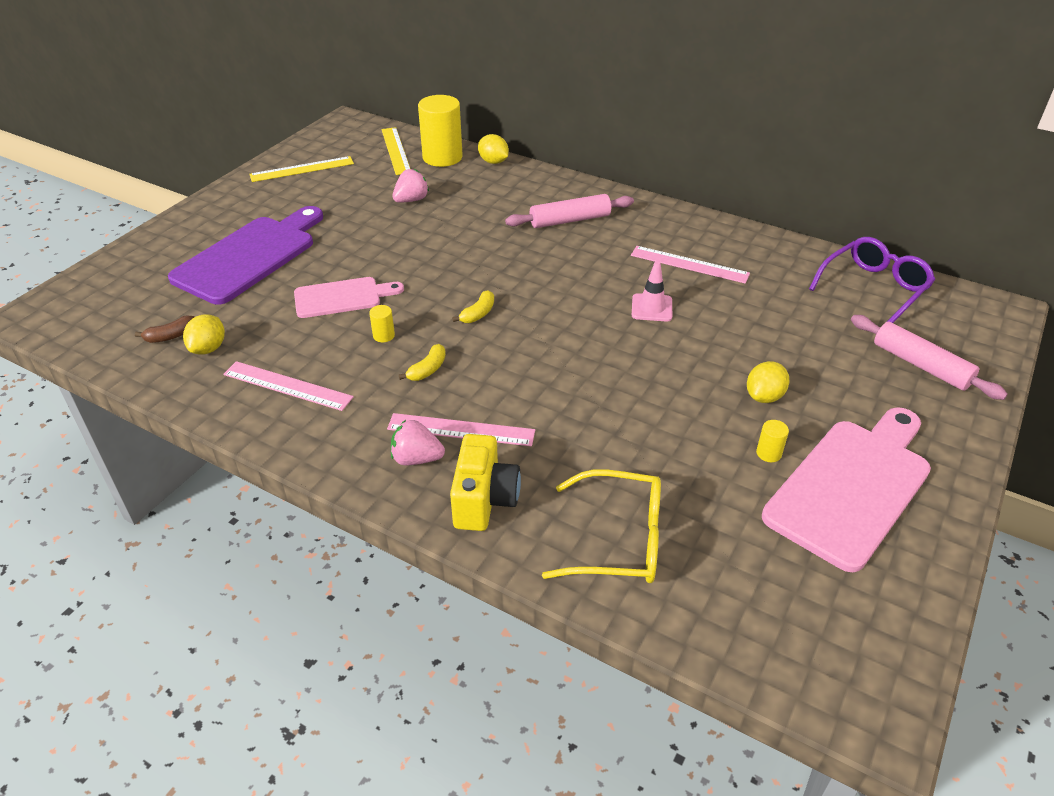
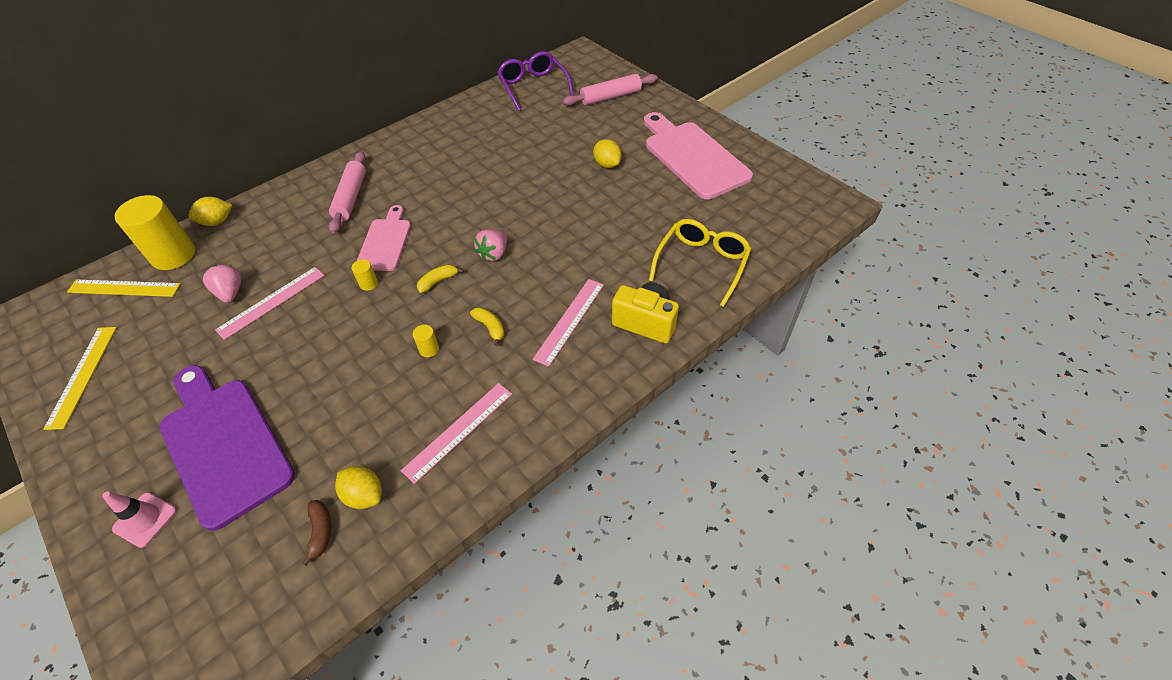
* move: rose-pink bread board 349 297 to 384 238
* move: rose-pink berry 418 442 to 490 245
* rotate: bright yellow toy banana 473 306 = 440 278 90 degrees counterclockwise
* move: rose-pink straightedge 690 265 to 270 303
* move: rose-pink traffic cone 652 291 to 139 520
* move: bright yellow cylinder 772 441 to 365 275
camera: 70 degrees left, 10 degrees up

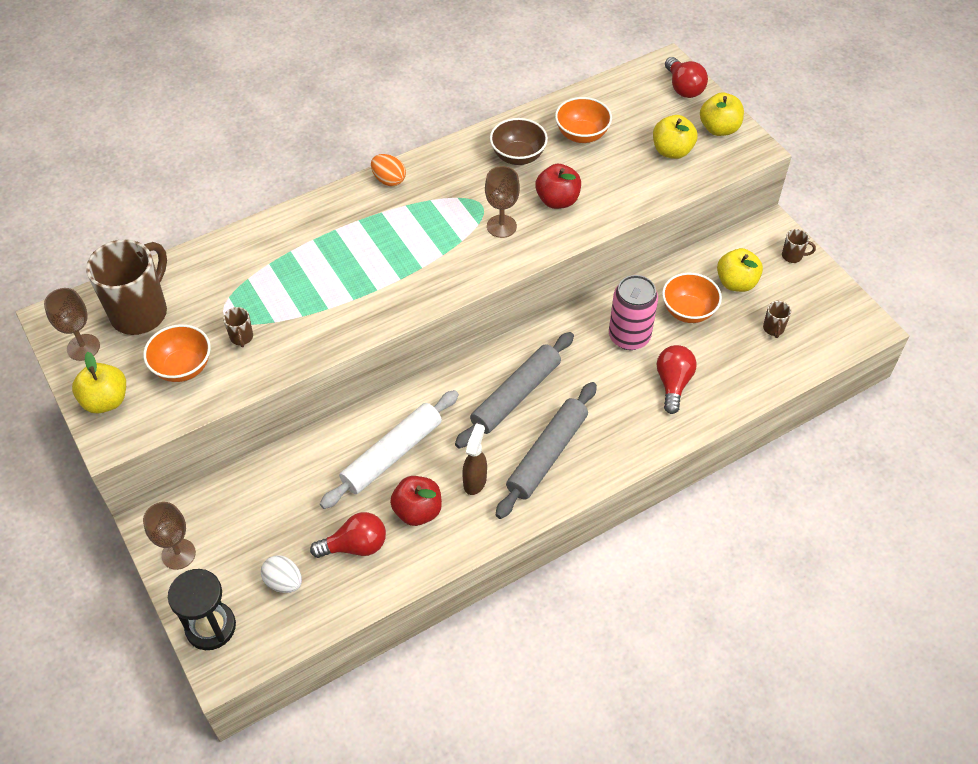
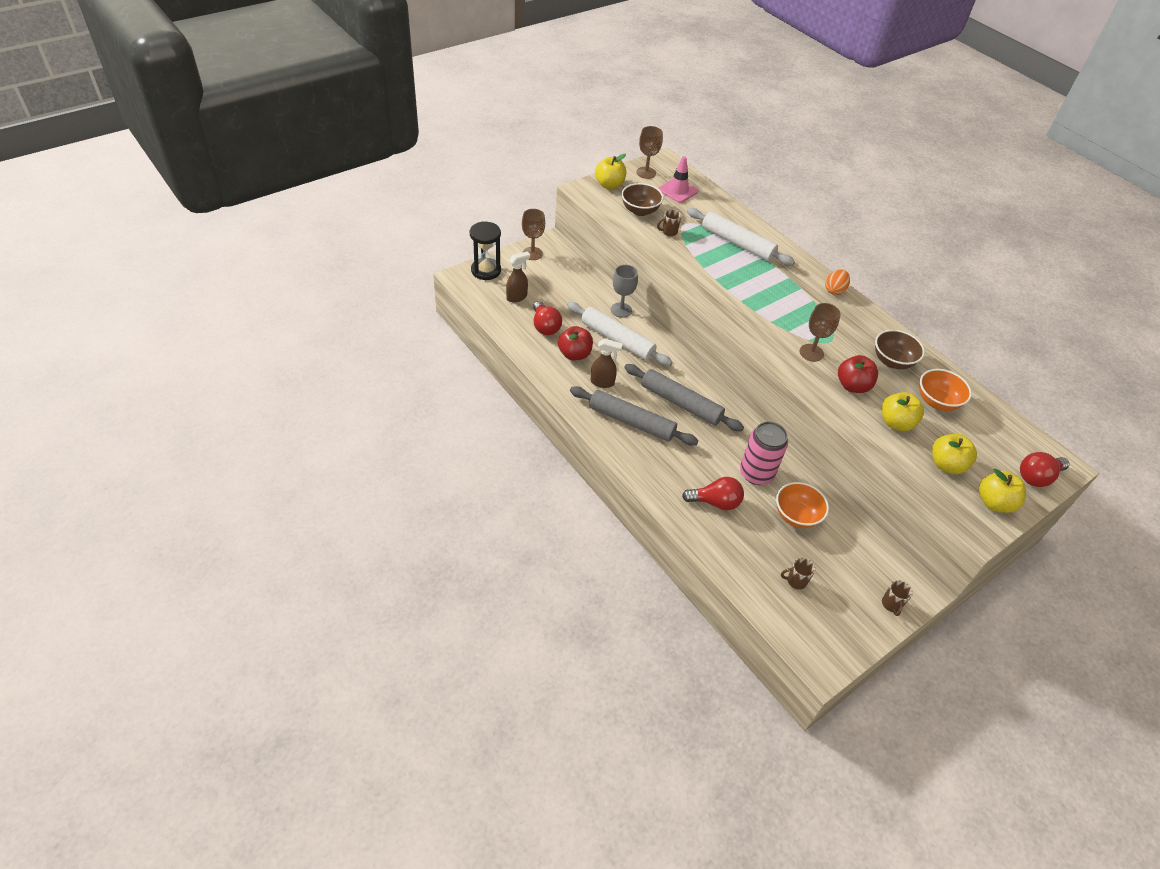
* replace: brown coffee mug 126 287 to rose-pink traffic cone 678 179
* recolor: bright orange bowl 177 353 to brown bowl 642 199
* replace: snow-white egg 281 574 to brown spray cleaner 518 276
* move: bright yellow apple fruit 740 270 to 903 411
* insert: gray wine glass 624 291
* insert: snow-white dough roller 741 237
camera: 80 degrees right, 5 degrees down

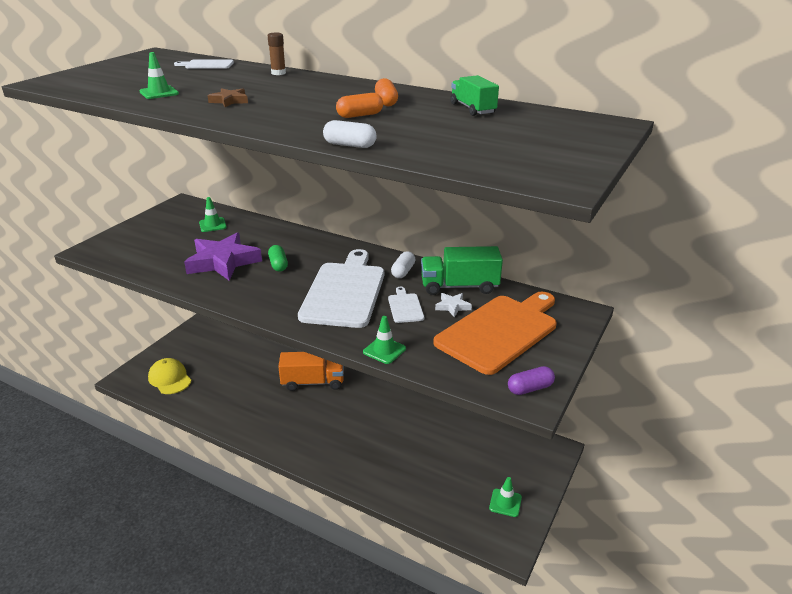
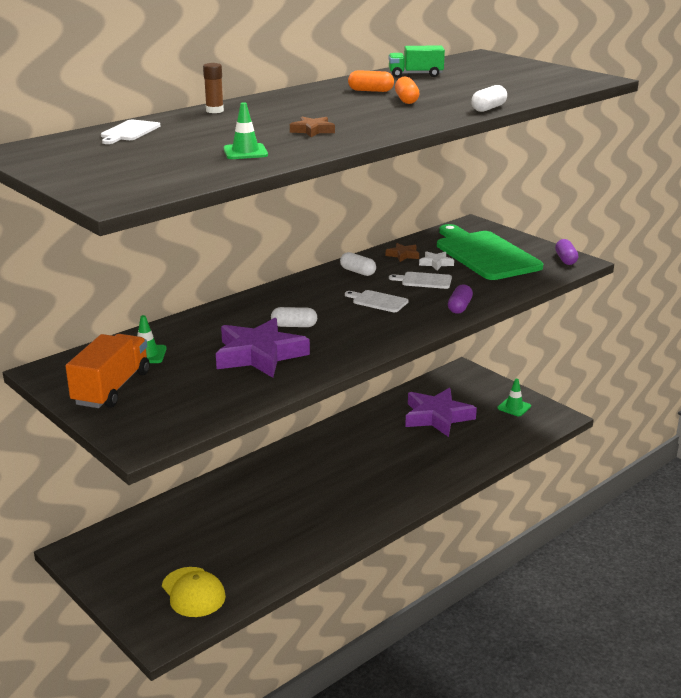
* rotate: bright yellow cap 169 376 = 194 592 105 degrees counterclockwise
* recolor: green capsule 278 258 to snow-white capsule 294 317
* move: bright orange toy truck 311 371 to 107 371
* resize: snow-white bread board 341 288 = 377 301 x0.43
* delete: green traffic cone 384 340
* replace: green toy truck 462 270 to brown star 402 252
* recolor: bright orange bread board 495 333 to green bread board 490 252
* insert: royal purple star 441 412
* insert: royal purple capsule 460 299
camera: 70 degrees left, 5 degrees down

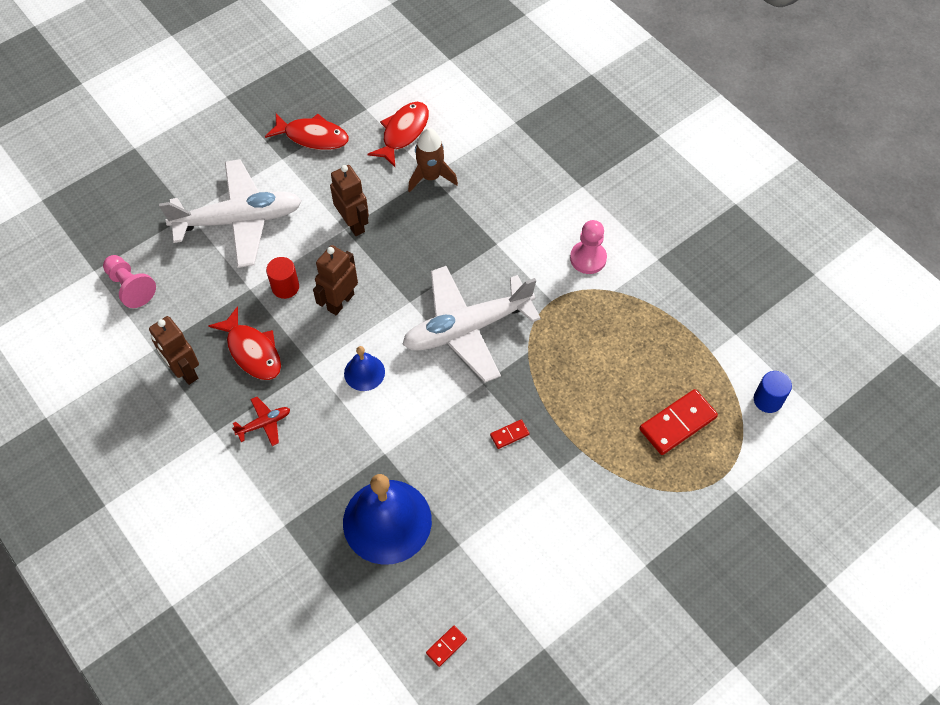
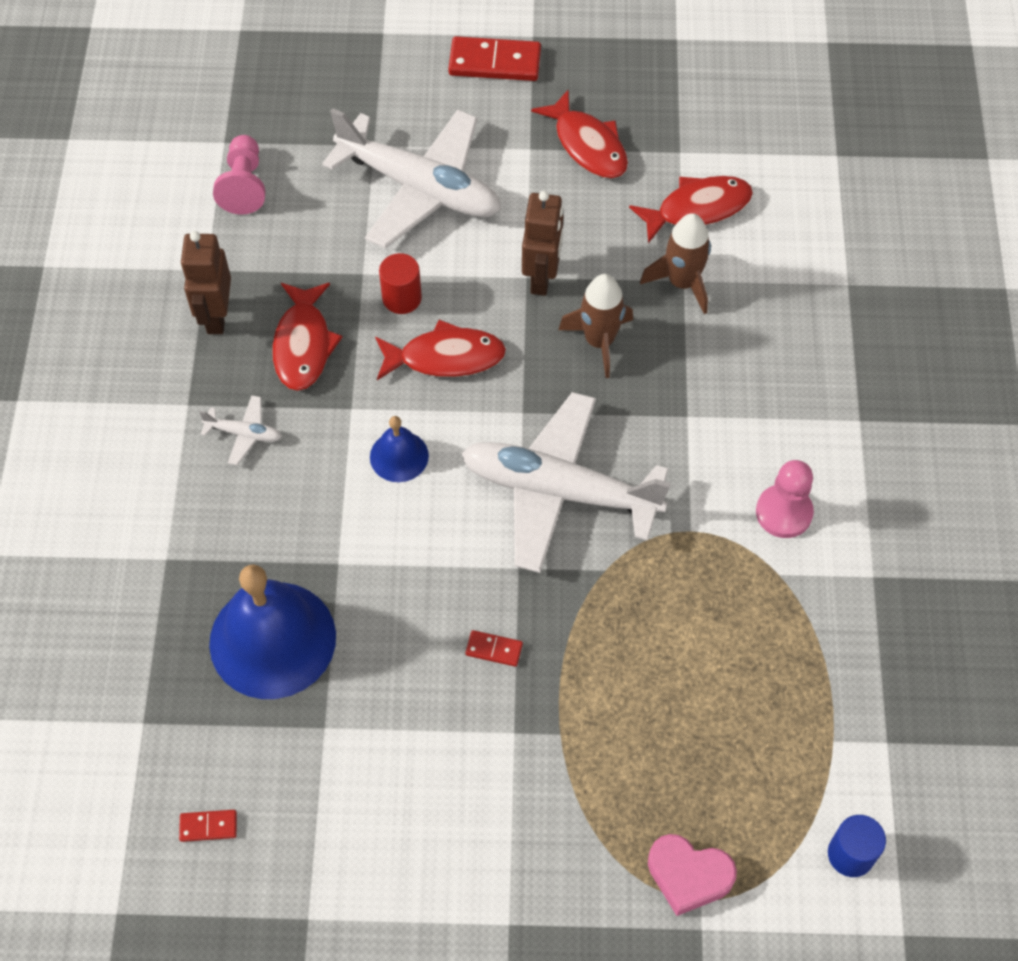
* recolor: scarlet toy plane 261 421 to snow-white toy plane 240 430
* replace: brown toy robot 335 280 to scarlet fish figure 440 350
* move: scarlet domino tile 678 422 to 494 58
* insert: brown spaceship 596 326
* insert: rose-pink heart shape 692 875
camera: 40 degrees right, 0 degrees up

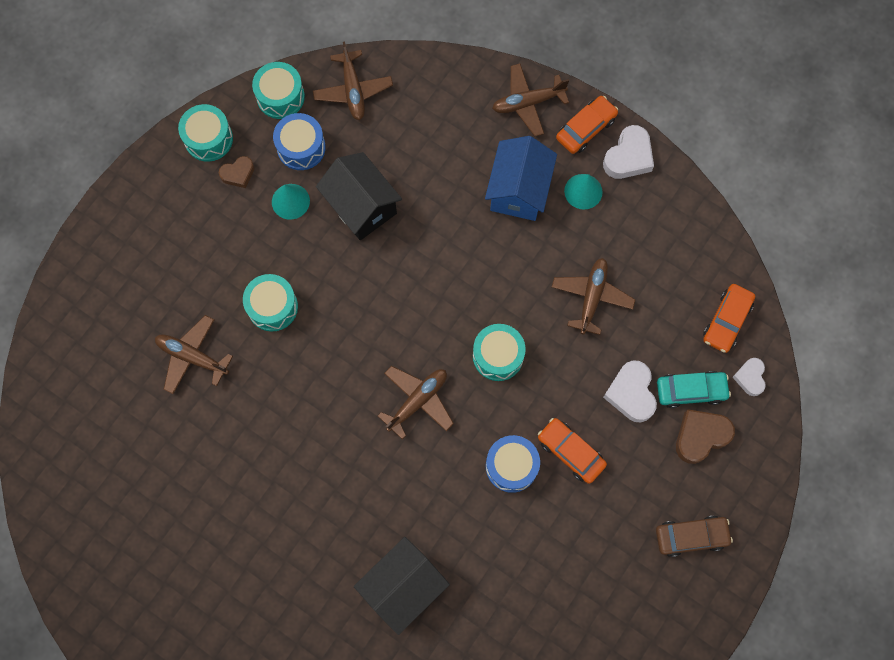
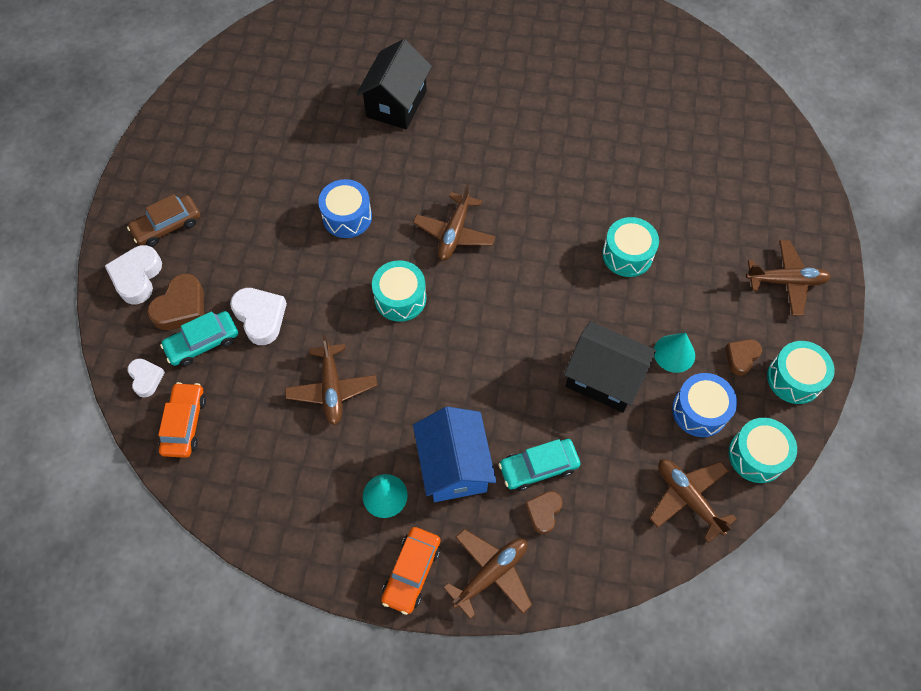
* move: brown toy plane 194 354 to 788 278
* delete: bright orange car 572 451
* move: snow-white heart shape 628 152 to 133 274
* insert: aqua car 539 465
* insert: brown heart shape 544 512
camera: 155 degrees right, 10 degrees down

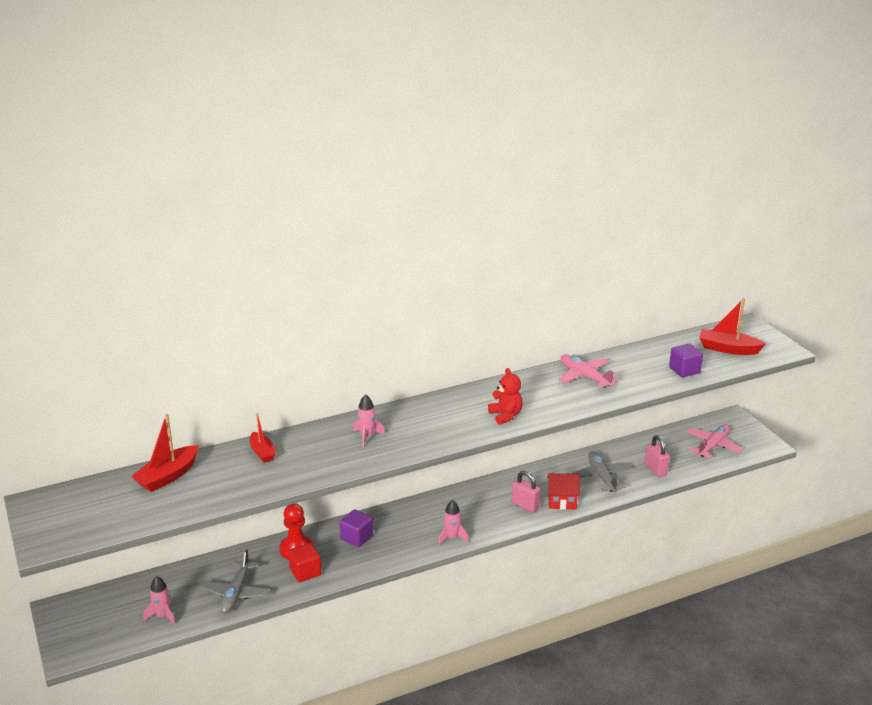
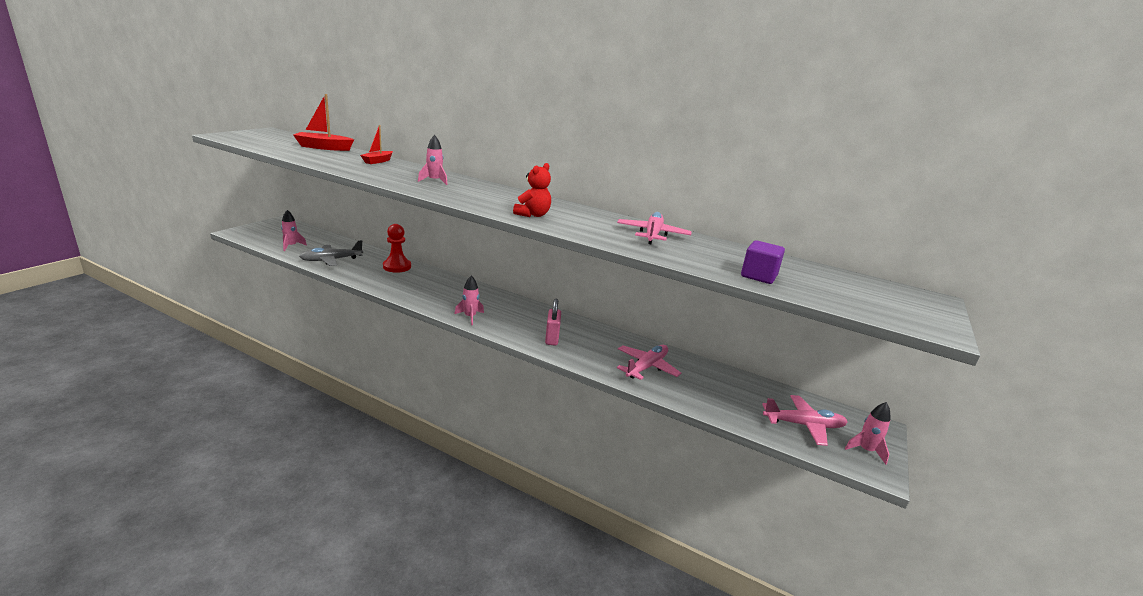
* delete: scarlet block 304 562
* delete: royal purple block 356 528
* delete: scarlet toy house 563 491
* recolor: gray toy plane 602 472 to rose-pink toy plane 649 362
* delete: rose-pink small lock 657 456
* delete: scarlet toy boat 732 326
* insert: rose-pink spaceship 868 433
camera: 50 degrees right, 5 degrees down

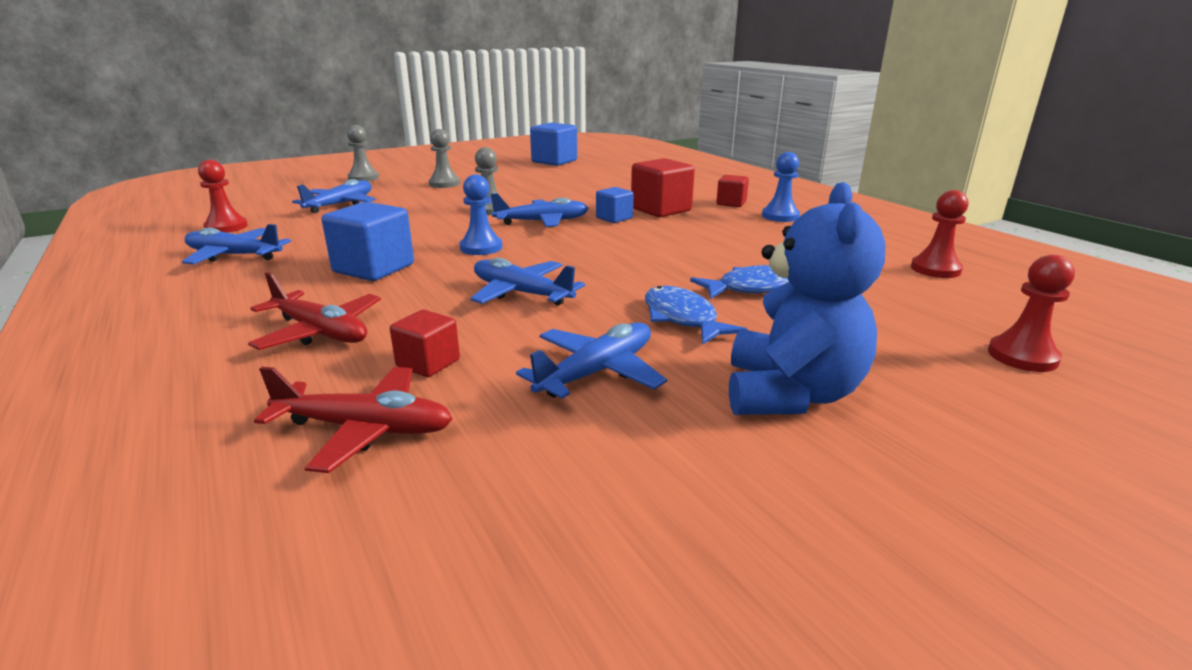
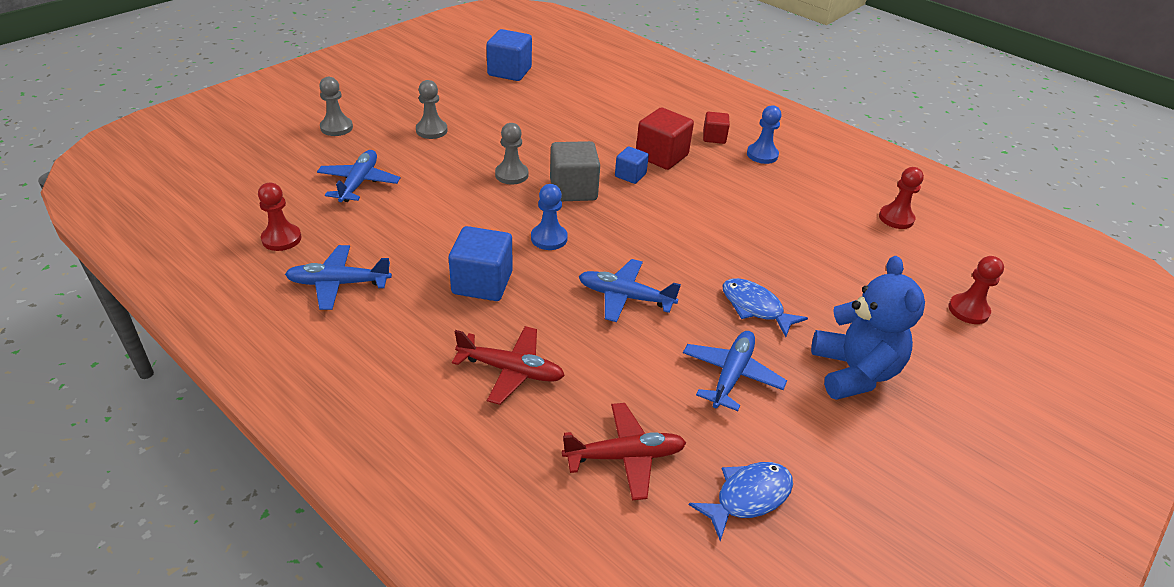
* delete: scarlet block 425 343
* replace: royal blue toy plane 540 210 to gray block 575 171
* move: royal blue fish figure 739 282 to 741 501
camera: 20 degrees left, 15 degrees up

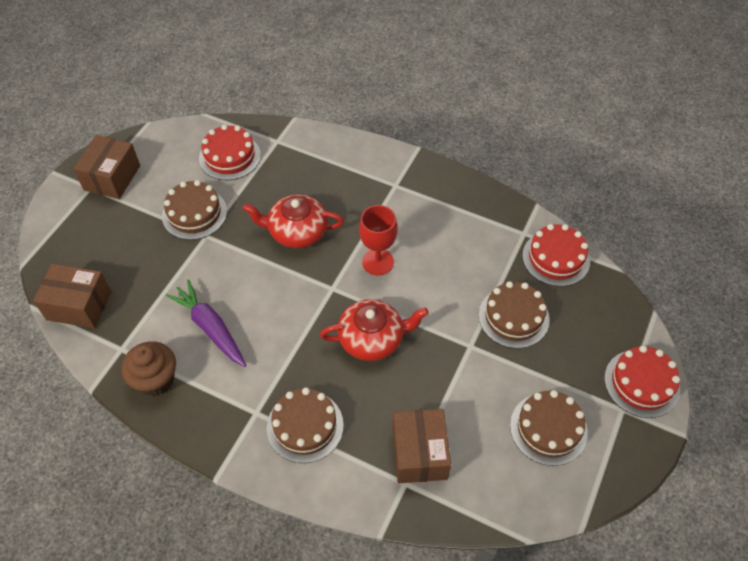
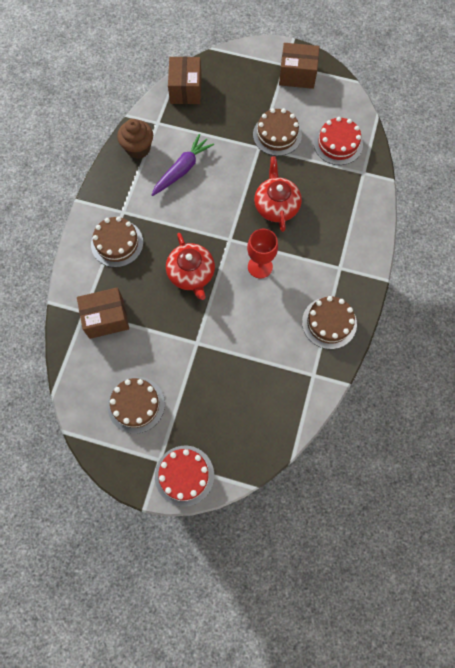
* move: brown cake 514 314 to 329 322
* delete: scarlet cake 556 255
camera: 80 degrees right, 15 degrees up

